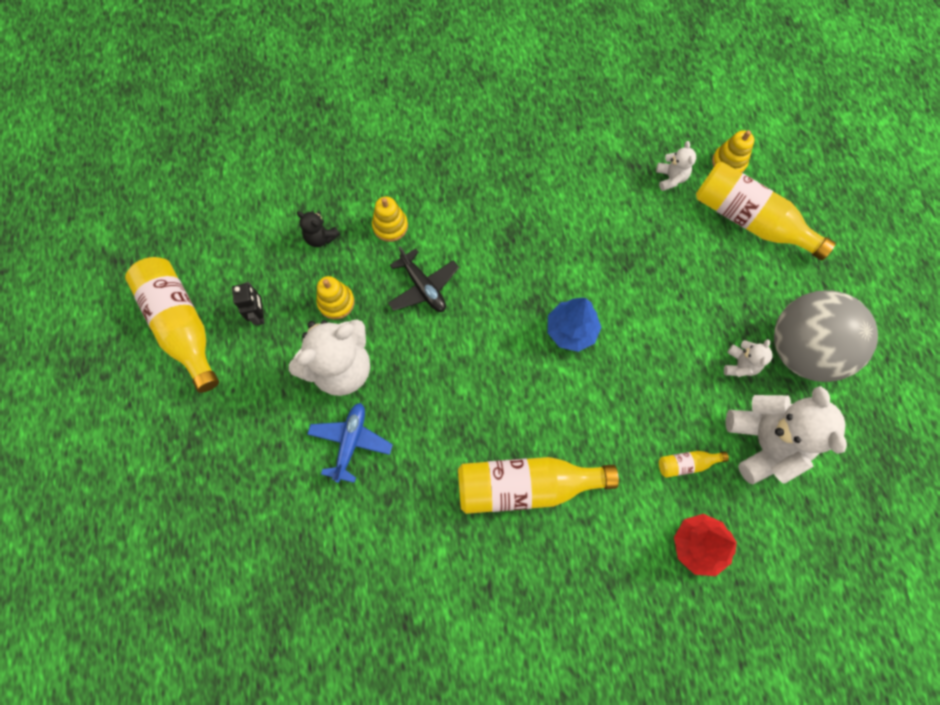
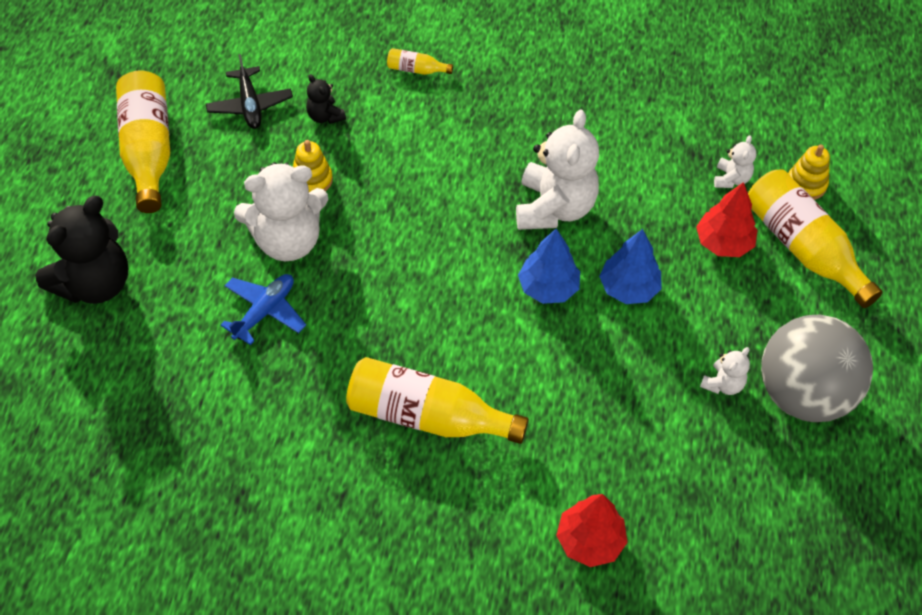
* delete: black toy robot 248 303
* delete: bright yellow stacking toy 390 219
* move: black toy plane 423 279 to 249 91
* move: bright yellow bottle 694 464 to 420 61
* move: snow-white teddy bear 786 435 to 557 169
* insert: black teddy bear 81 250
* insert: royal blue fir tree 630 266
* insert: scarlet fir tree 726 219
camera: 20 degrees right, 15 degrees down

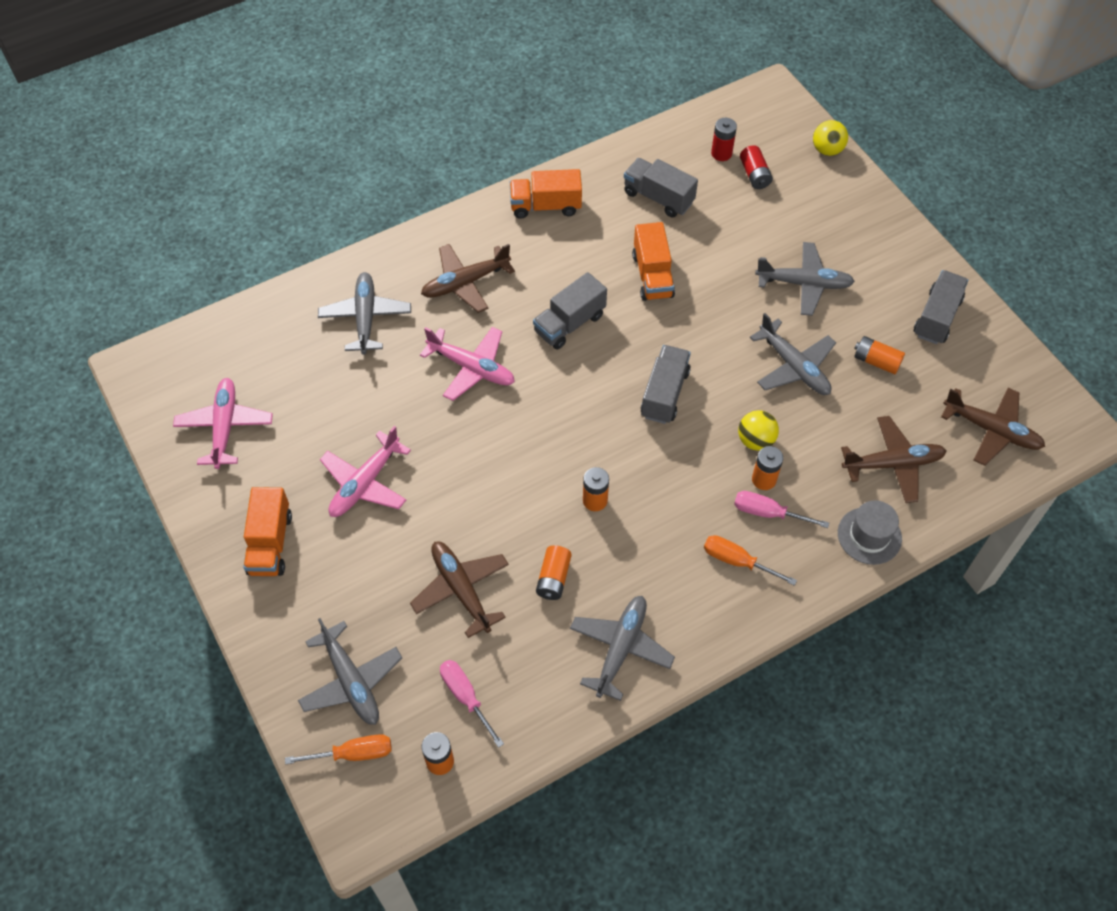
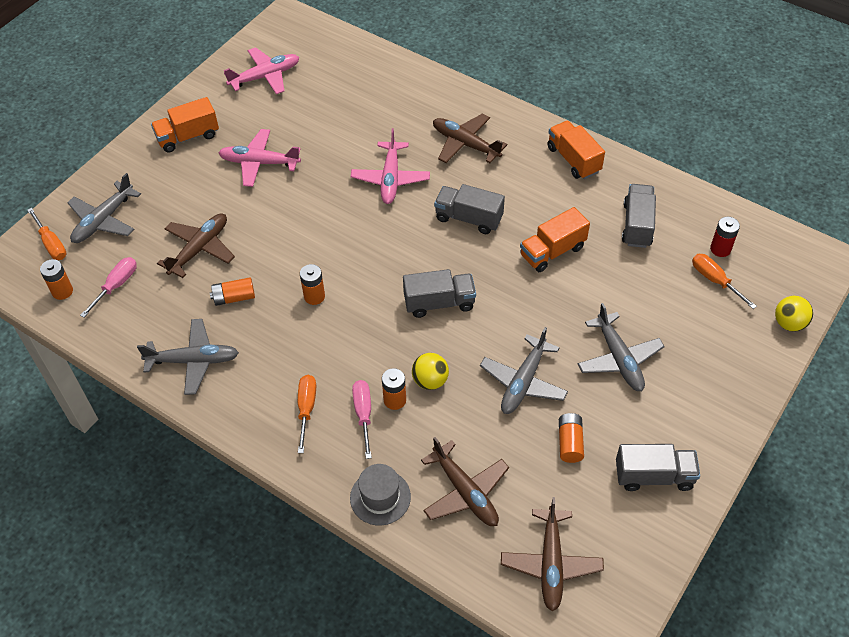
* delete: gray toy plane 364 313
* replace: scarlet AA battery 756 167 to bright orange flat screwdriver 724 281
camera: 65 degrees right, 5 degrees down

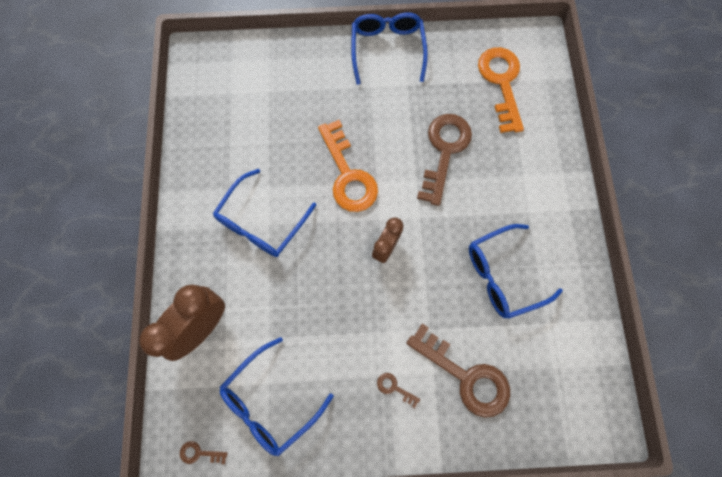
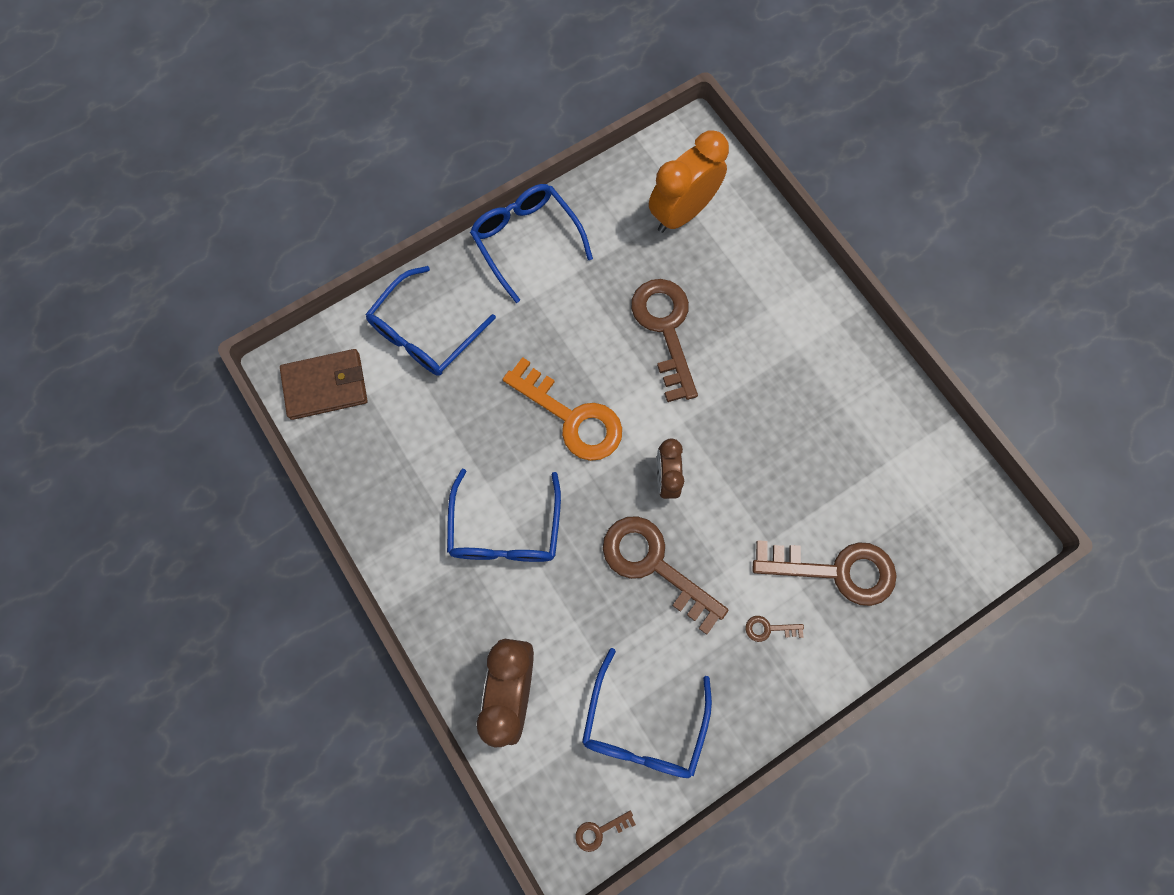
* move: royal blue spectacles 516 271 to 430 321
* replace: bright orange door key 501 90 to bright orange bedside clock 689 181
* insert: brown card wallet 324 384
* insert: brown door key 666 575
camera: 30 degrees left, 0 degrees up

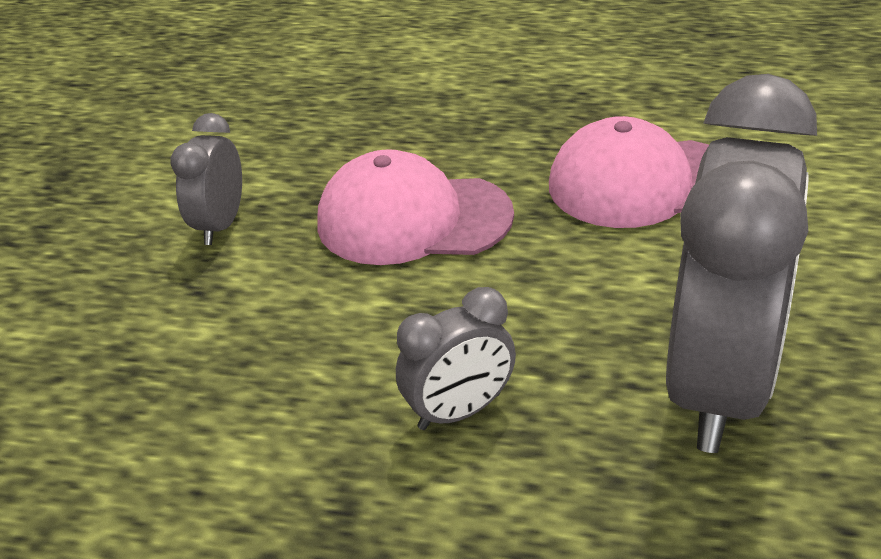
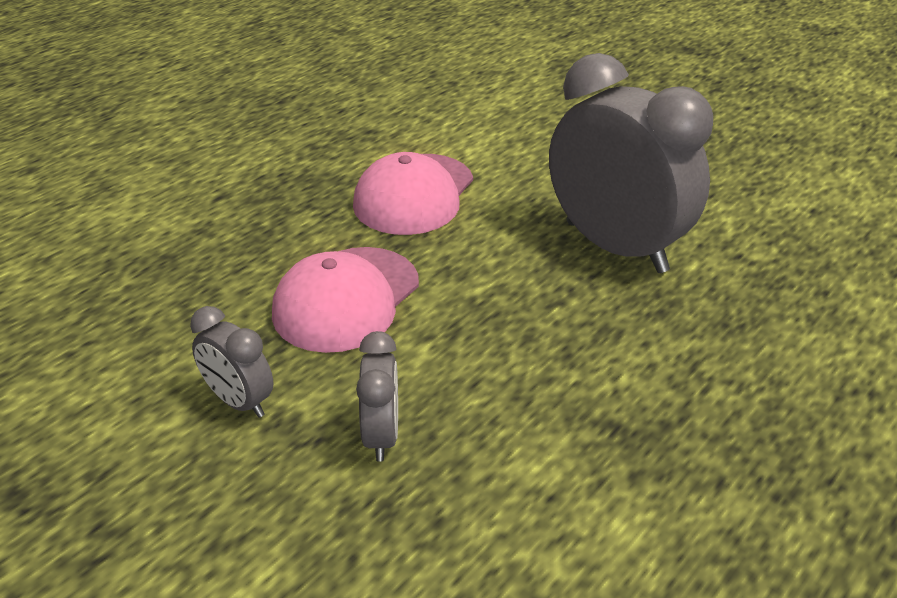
* move: gray bedside clock 456 358 to 377 396
camera: 65 degrees left, 0 degrees up

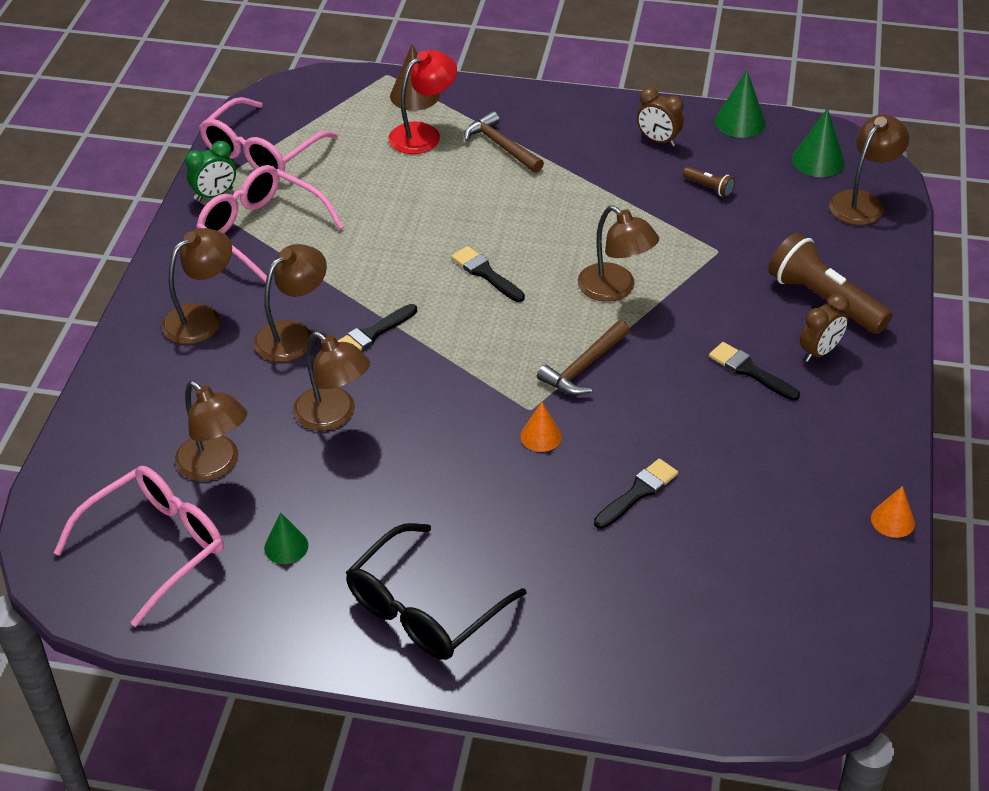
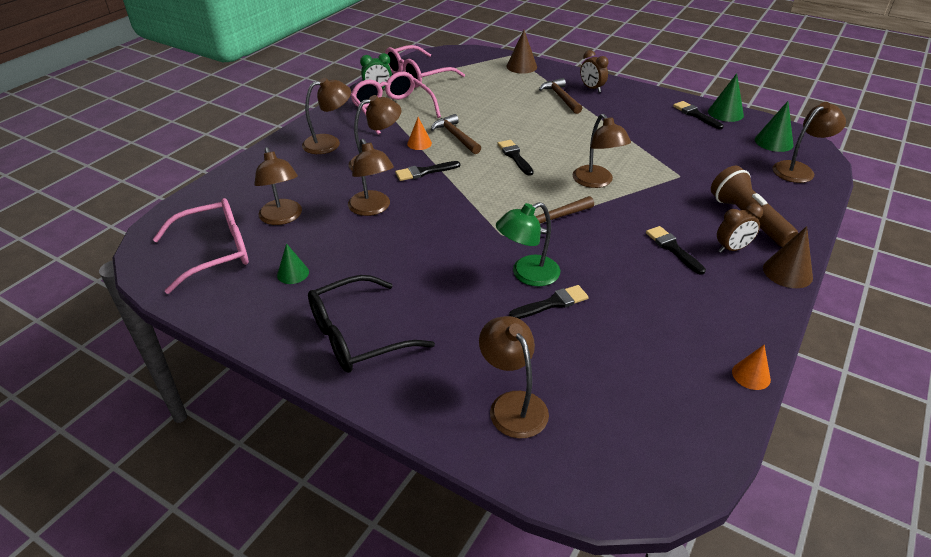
* delete: scarlet lamp 423 102
* move: bright orange solid cone 541 427 to 419 133
* move: brown bedside clock 660 117 to 594 71
* delete: brown pocket torch 709 182
* insert: brown hammer 456 134
* insert: brown lamp 514 377
* insert: green lamp 528 244
* insert: black paint brush 698 115
* insert: brown solid cone 788 257
camera: 20 degrees right, 5 degrees down

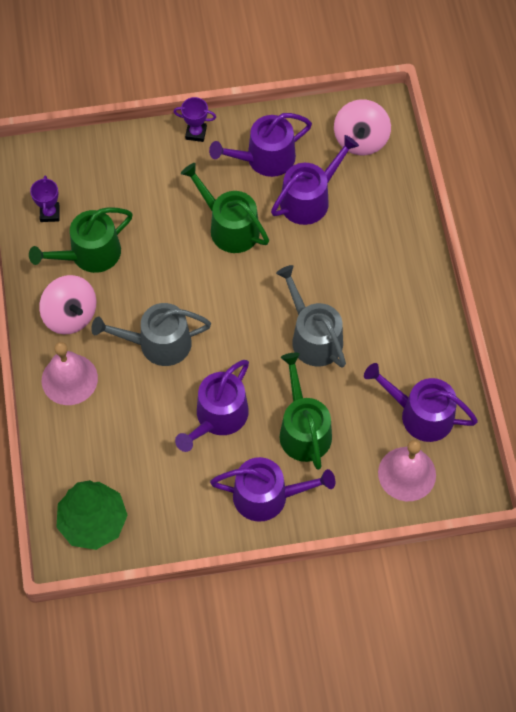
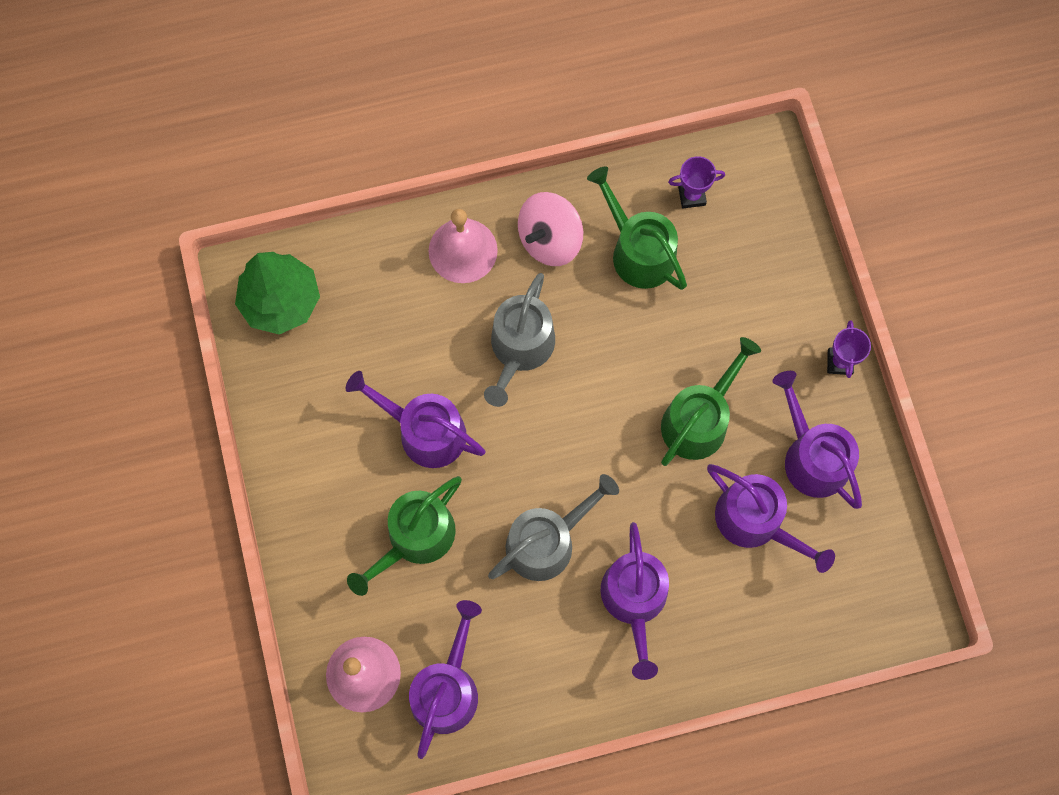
* rotate: gray watering can 151 334 = 519 340 150 degrees counterclockwise
* move: royal purple watering can 272 489 to 634 601
* rotate: green watering can 306 411 = 404 536 150 degrees clockwise
* delete: rose-pink toy top 362 127
camera: 85 degrees right, 10 degrees up

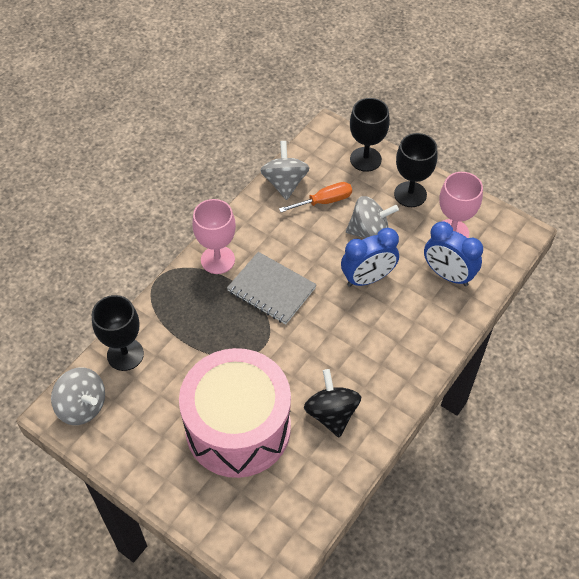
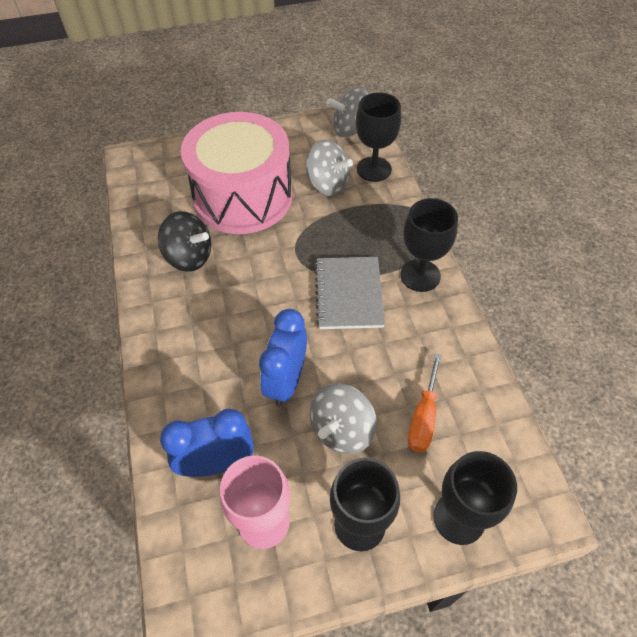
* recolor: rose-pink wine glass 214 236 to black wine glass 429 245
* rotate: gray notepad 272 288 = 349 293 75 degrees counterclockwise
* move: gray toy top 284 170 to 329 168
camera: 130 degrees right, 0 degrees up

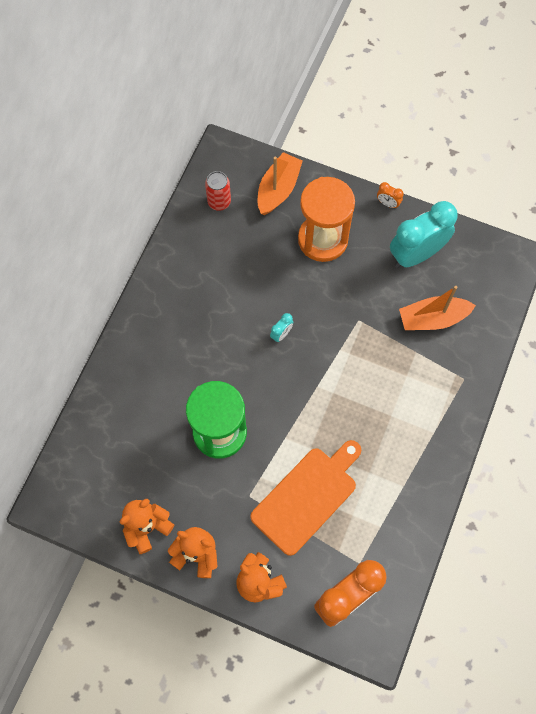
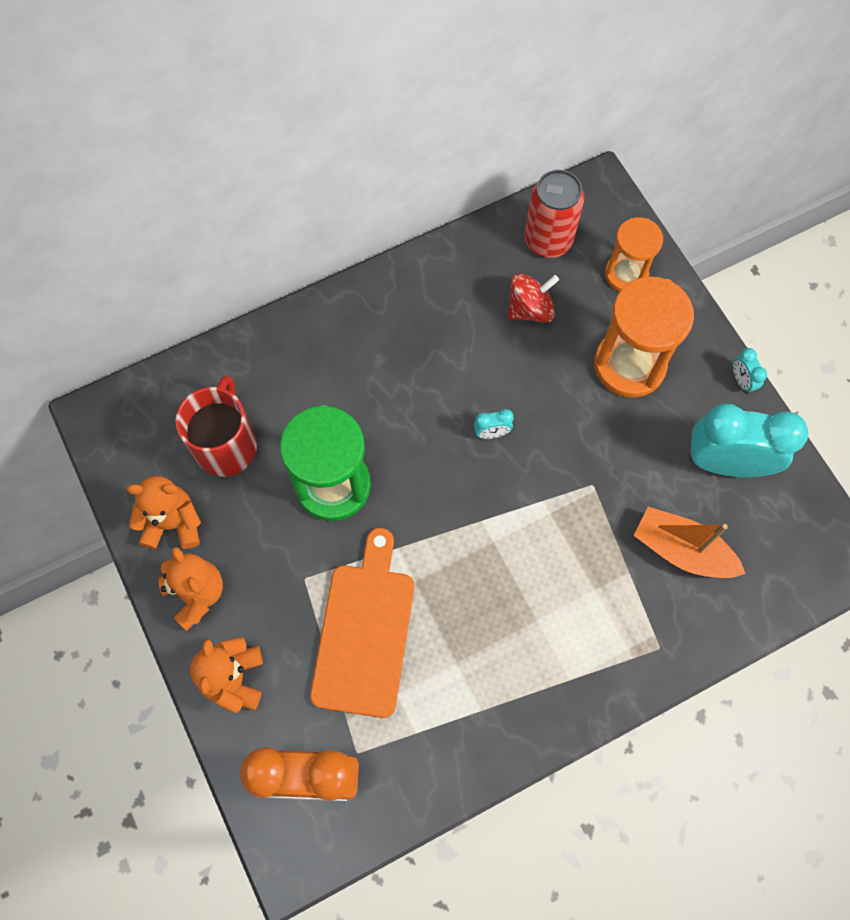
* resize: scarlet soda can 218 191 = 554 214 x1.50
* rotate: bright orange bread board 305 498 = 362 623 75 degrees counterclockwise
* replace: bright orange toy boat 280 183 to bright orange hourglass 634 254
* recolor: bright orange bedside clock 390 195 to aqua bedside clock 750 371
* insert: scarlet coffee mug 216 426
* insert: scarlet toy top 533 298
camera: 40 degrees right, 0 degrees up

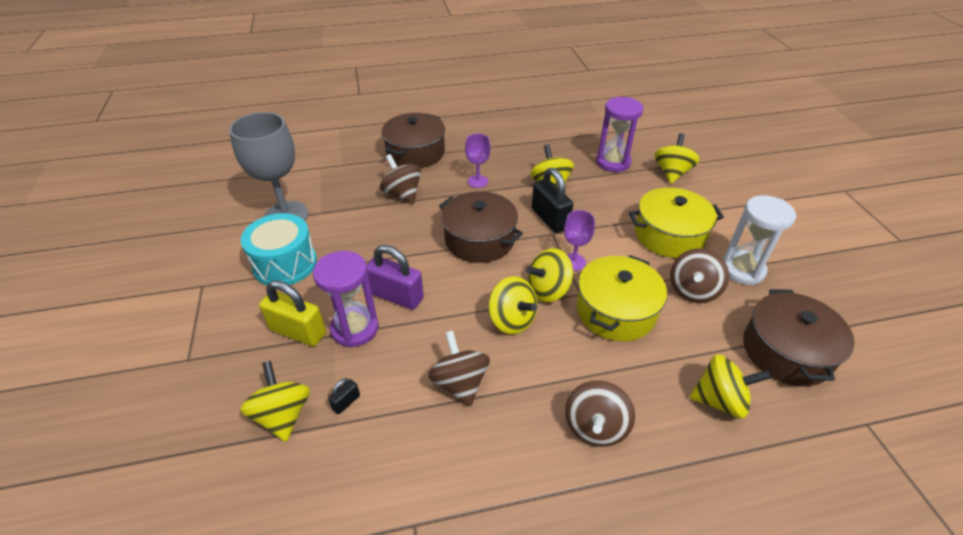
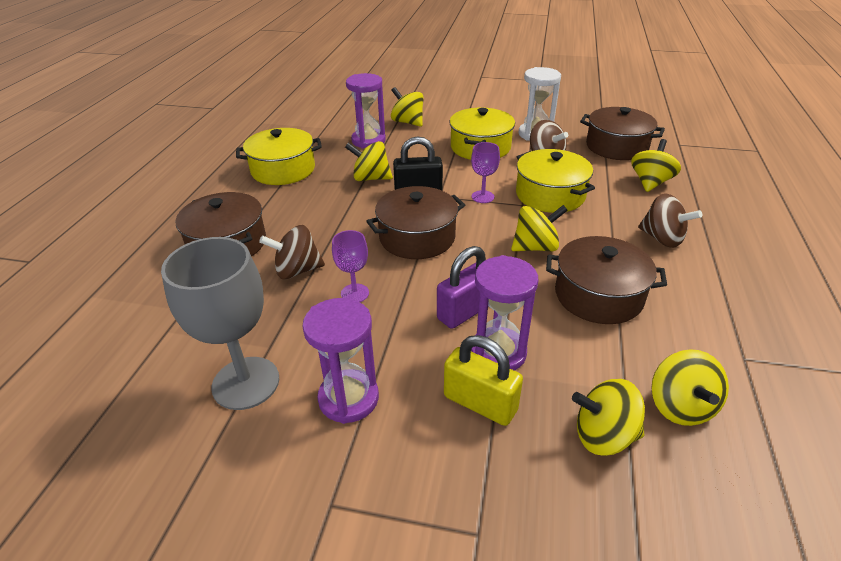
* replace: aqua snare drum 279 249 to royal purple hourglass 340 361
* rotate: bright yellow small lock 292 313 = 483 380 75 degrees clockwise
* delete: black small lock 344 396
* replace: brown toy top 459 368 to brown cooking pot 606 280
* move: royal purple wine glass 478 161 to 350 266
* move: bright yellow toy top 549 275 to 690 387
* insert: bright yellow cooking pot 279 156
camera: 65 degrees left, 5 degrees down

